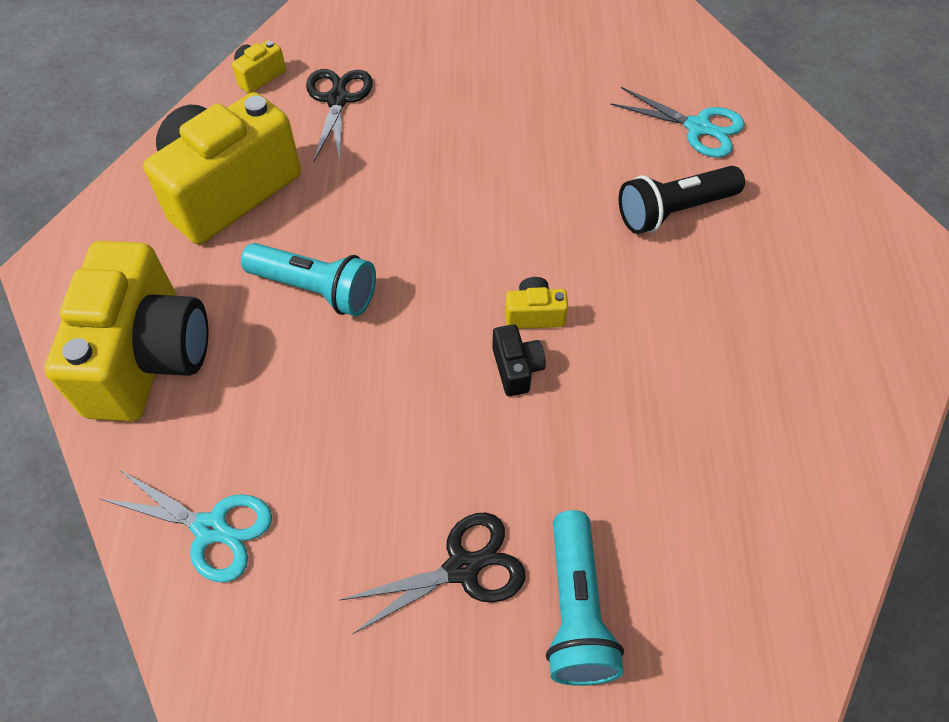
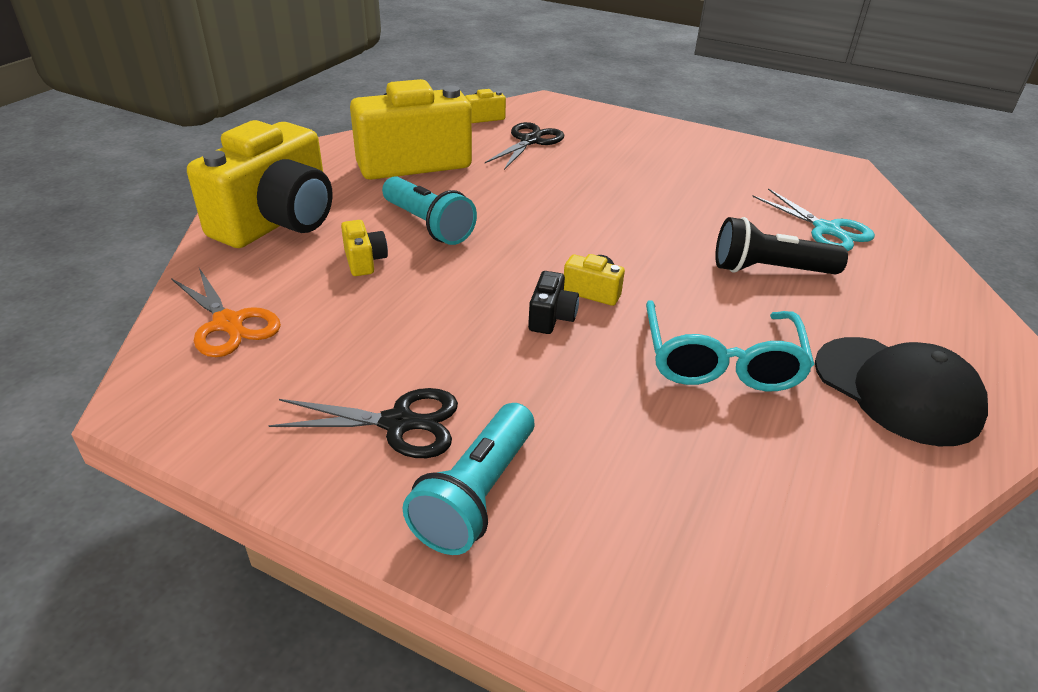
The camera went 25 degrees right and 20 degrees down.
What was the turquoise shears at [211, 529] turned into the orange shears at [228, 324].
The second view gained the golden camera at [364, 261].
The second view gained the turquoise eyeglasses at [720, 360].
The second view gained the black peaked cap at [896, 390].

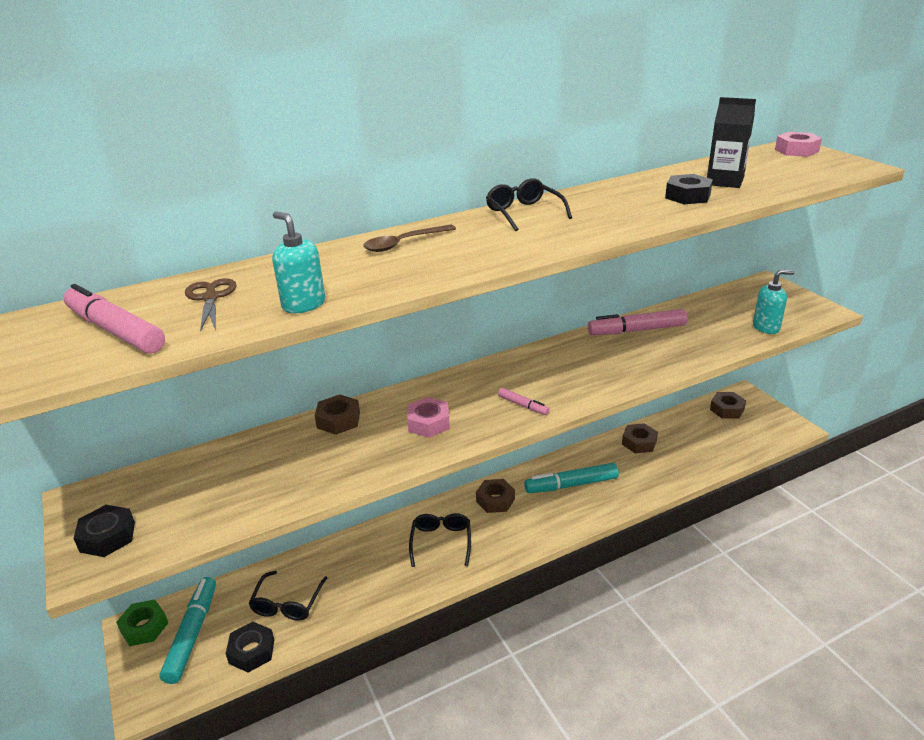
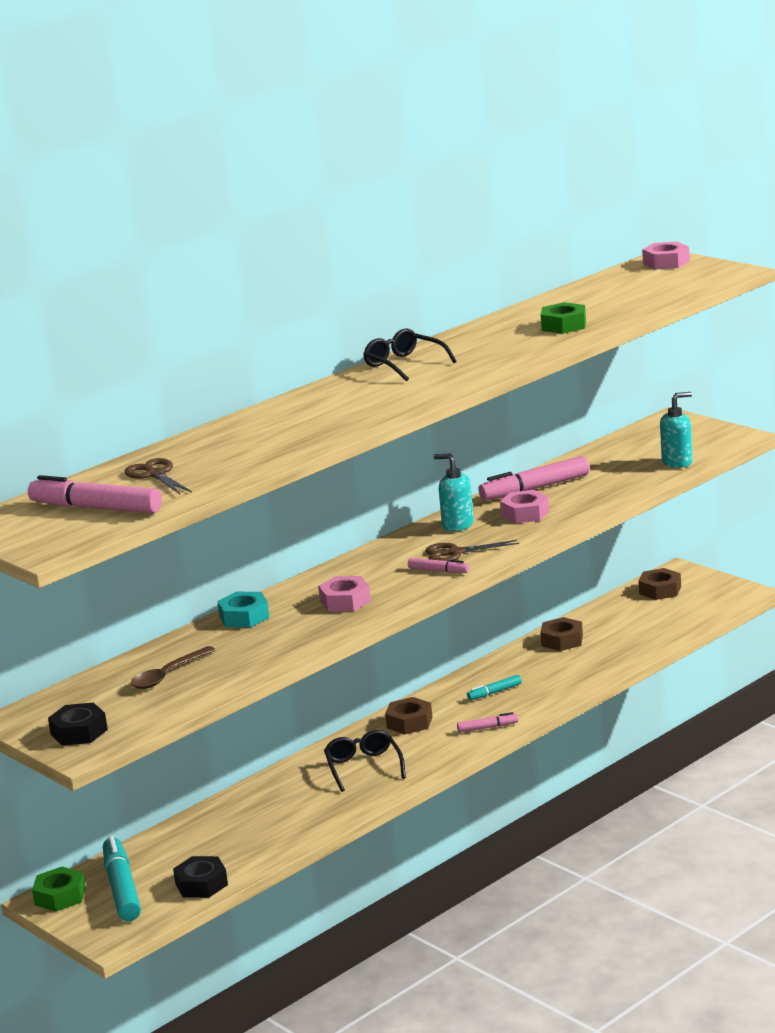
The camera went 15 degrees left and 10 degrees down.
The russet spoon ended up elsewhere, having gone from [404, 243] to [168, 675].
What was the russet hex nut at [338, 420] turned into the turquoise hex nut at [244, 617].
The second view gained the russet shears at [455, 553].
The turquoise soap pump ended up elsewhere, having gone from [303, 304] to [457, 525].
The second view gained the rose-pink marker at [487, 728].
The size of the turquoise marker at [571, 485] changed by a factor of 0.50.
The second view gained the rose-pink hex nut at [525, 513].
What was the black hex nut at [687, 196] turned into the emerald hex nut at [563, 325].
The second view lost the black eyeglasses at [287, 604].
The second view lost the black carton at [724, 181].

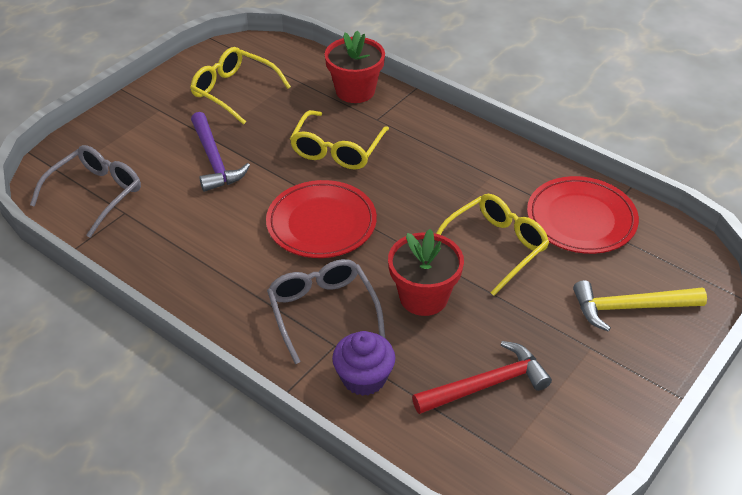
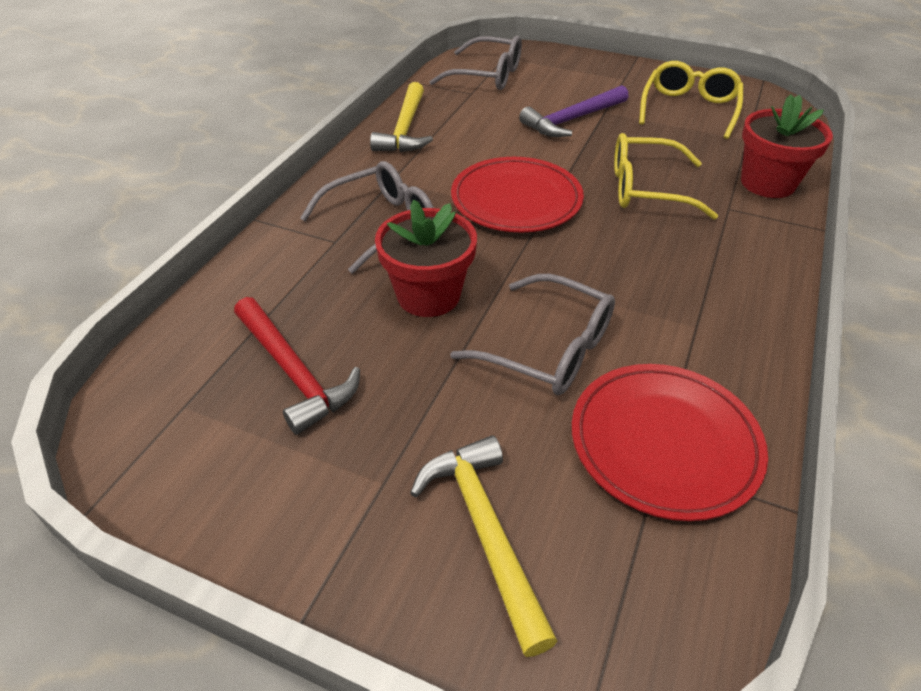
The camera went 75 degrees right and 0 degrees up.
The second view gained the golden carpenter's hammer at [405, 129].
What was the golden eyeglasses at [495, 247] turned into the ash-grey eyeglasses at [549, 349].
The second view lost the purple fairy cake at [364, 378].

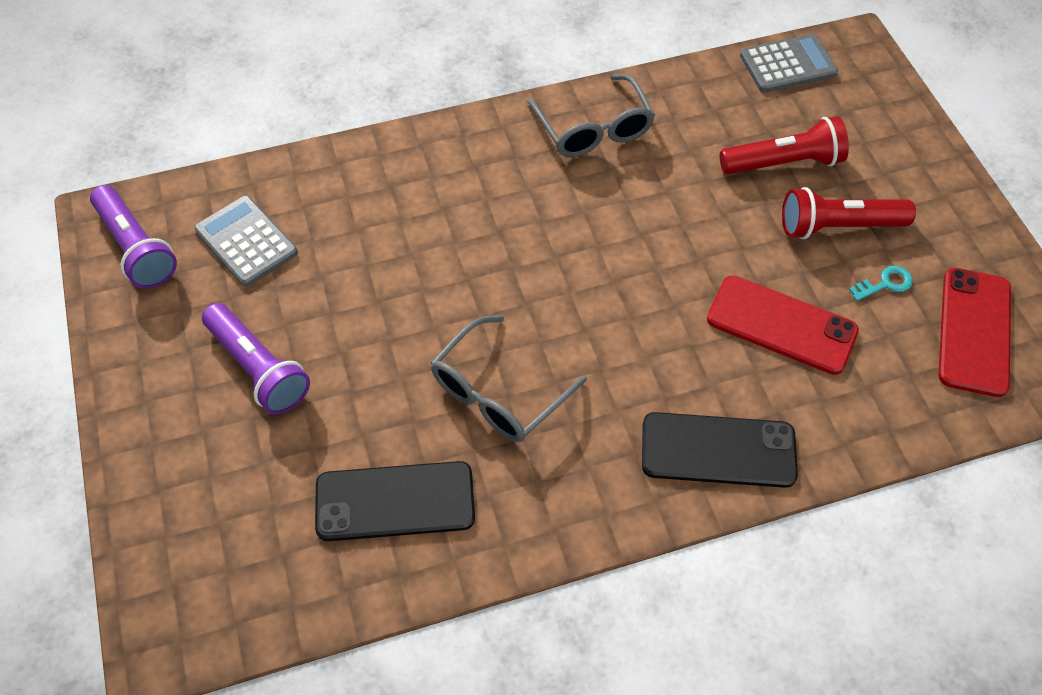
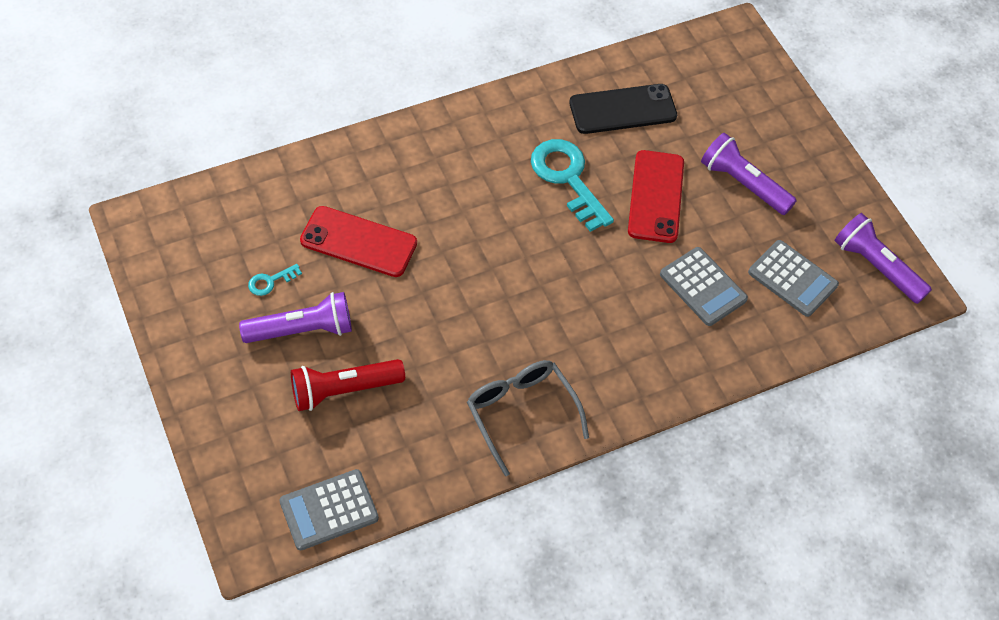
The camera went 170 degrees right and 0 degrees up.
What was the scarlet torch at [838, 226] turned into the purple torch at [302, 330].
Where the ash-grey eyeglasses stood at [498, 393], the turquoise key came to stand at [568, 179].
The scarlet phone ended up elsewhere, having gone from [974, 331] to [655, 196].
The second view gained the ash-grey calculator at [703, 287].
The second view lost the black phone at [718, 450].

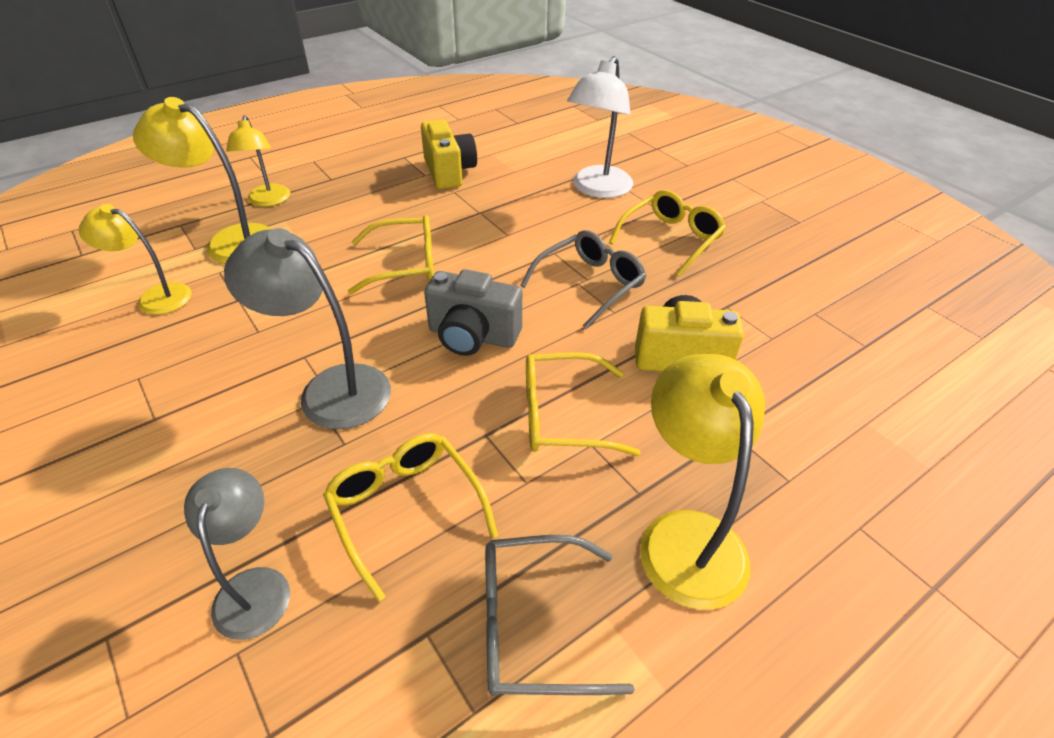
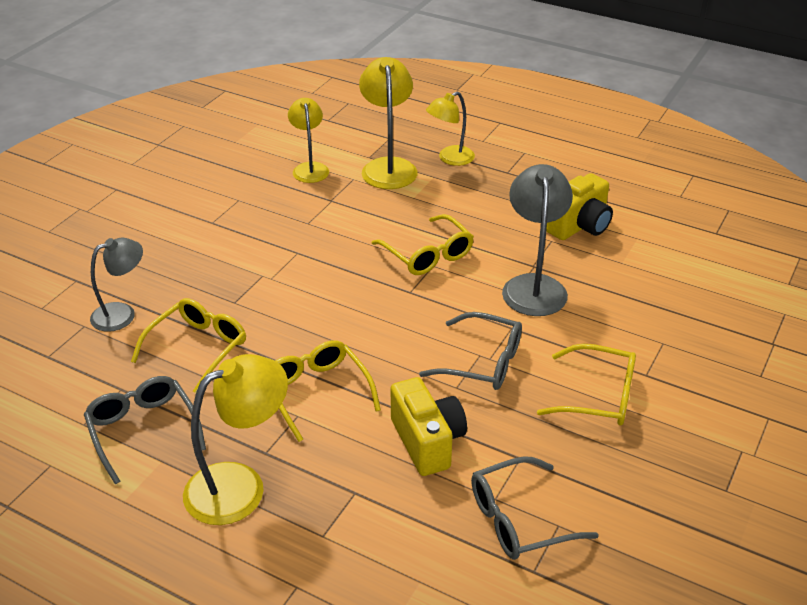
The camera went 65 degrees right and 5 degrees down.
The second view gained the ash-grey eyeglasses at [519, 520].
The ash-grey desk lamp ended up elsewhere, having gone from [330, 389] to [534, 286].
The second view lost the ash-grey camera at [472, 336].
The second view lost the white desk lamp at [597, 189].

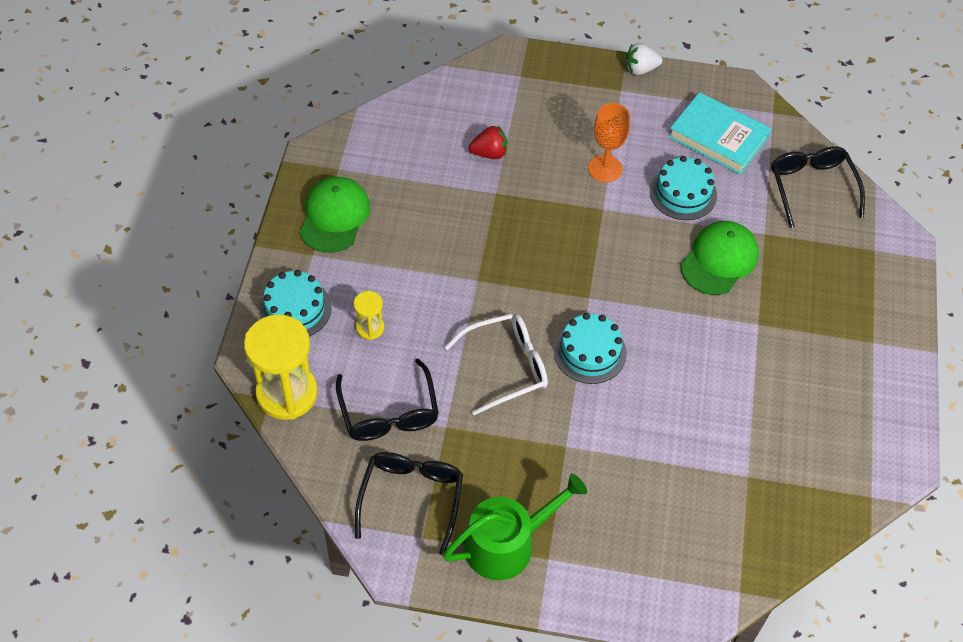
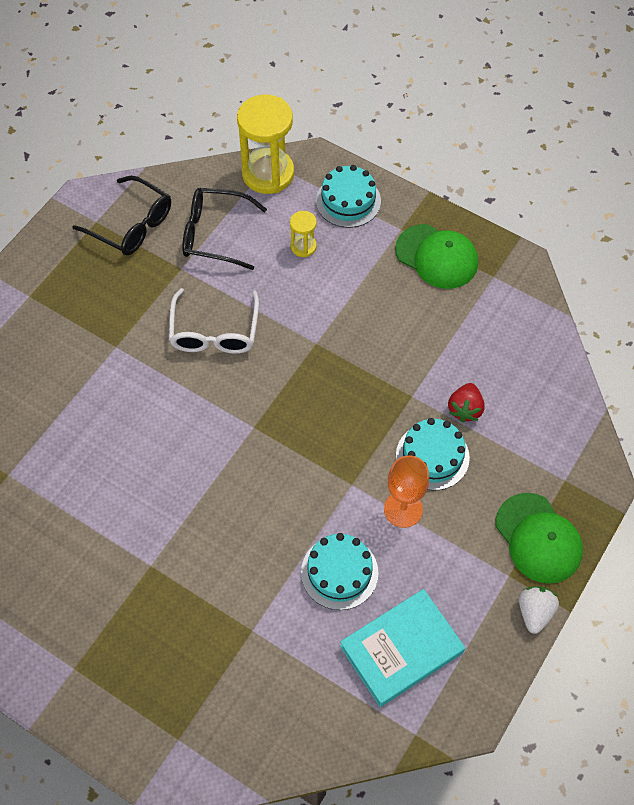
The camera went 115 degrees right and 5 degrees up.
The turquoise cake ended up elsewhere, having gone from [590, 352] to [432, 456].
The emerald peaked cap ended up elsewhere, having gone from [719, 260] to [538, 538].
The second view lost the emerald sprinkling can at [507, 543].
The second view lost the black eyeglasses at [811, 187].

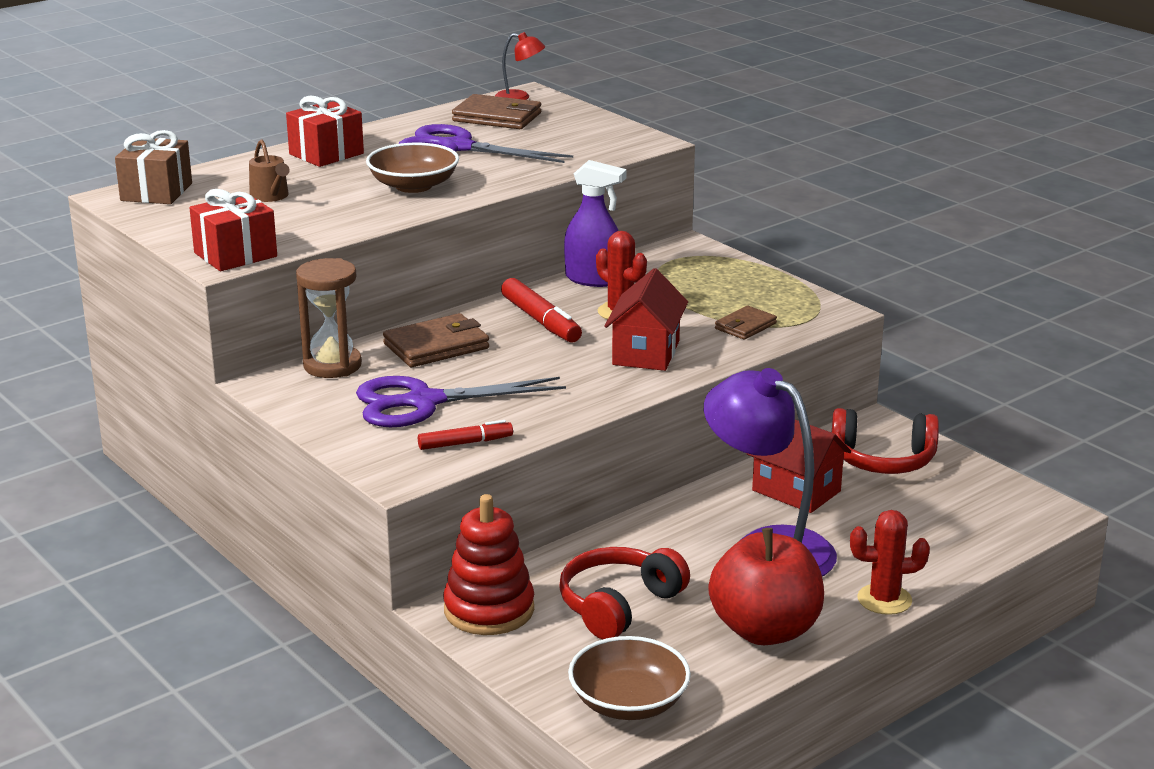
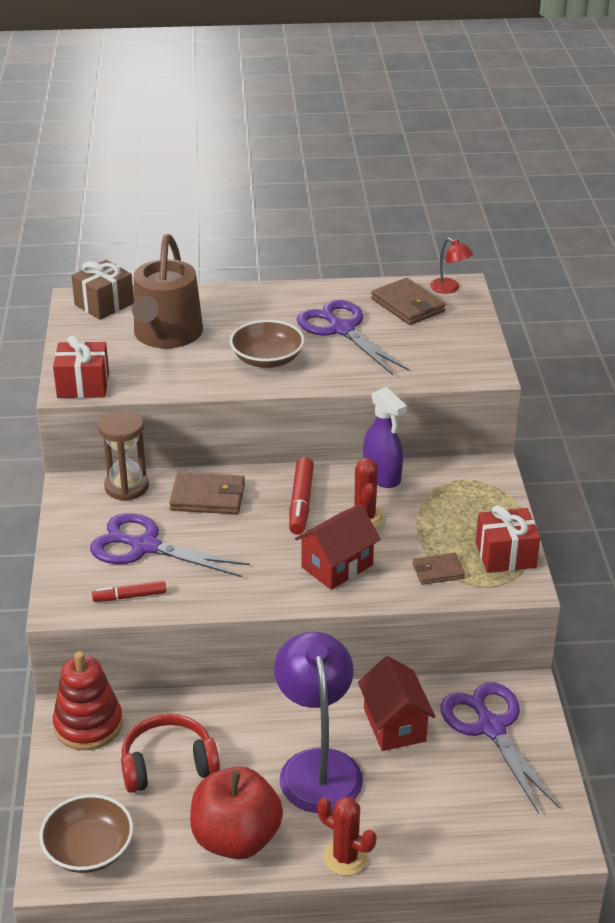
The camera went 35 degrees right and 10 degrees up.
The scarlet marker at [465, 443] ended up facing another way, 150 degrees clockwise from before.
The size of the russet sprinkling can at [271, 196] changed by a factor of 2.31.
Where the scarlet headset stood at [883, 460], the purple shears came to stand at [491, 727].
The scarlet present ended up elsewhere, having gone from [326, 154] to [505, 555].

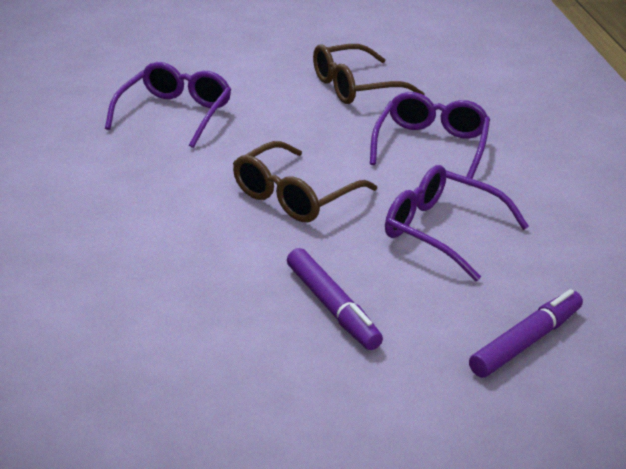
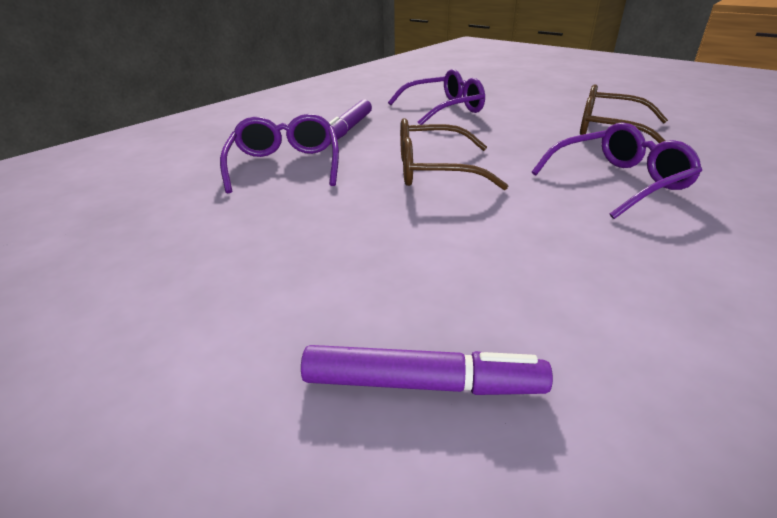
The camera went 50 degrees right and 0 degrees up.
The purple eyeglasses ended up elsewhere, having gone from [442, 231] to [285, 165].
The purple marker ended up elsewhere, having gone from [331, 306] to [348, 129].

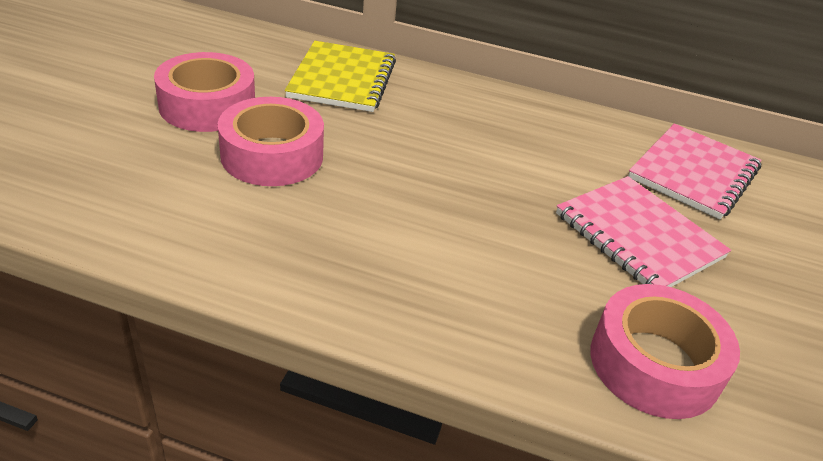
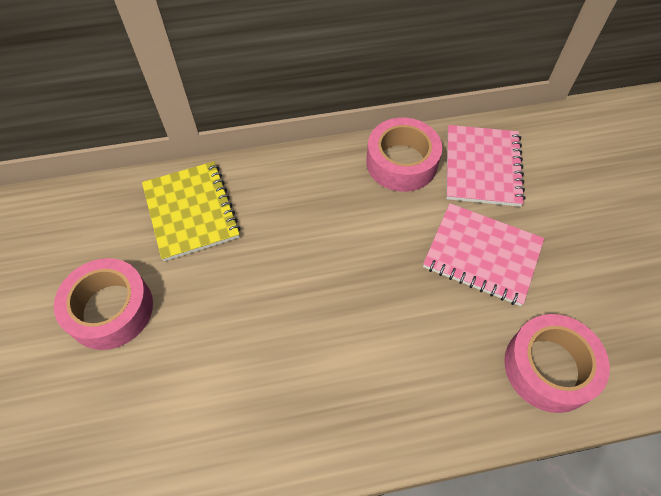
The camera went 25 degrees left and 20 degrees up.
The rose-pink tape ended up elsewhere, having gone from [272, 155] to [401, 162].

